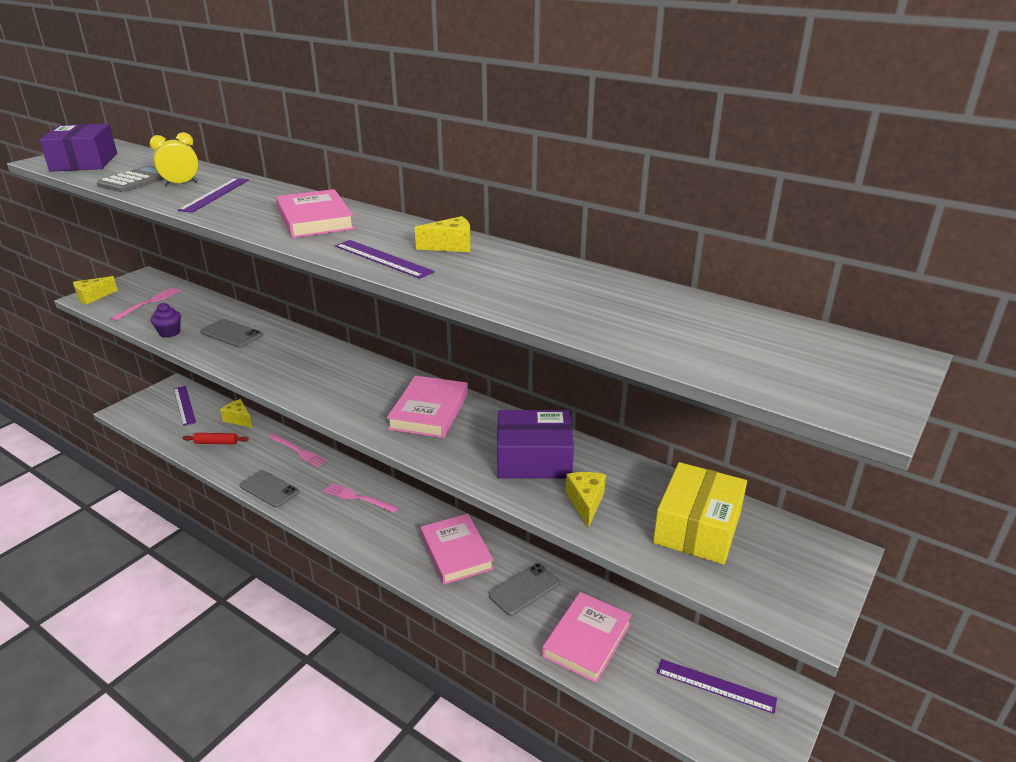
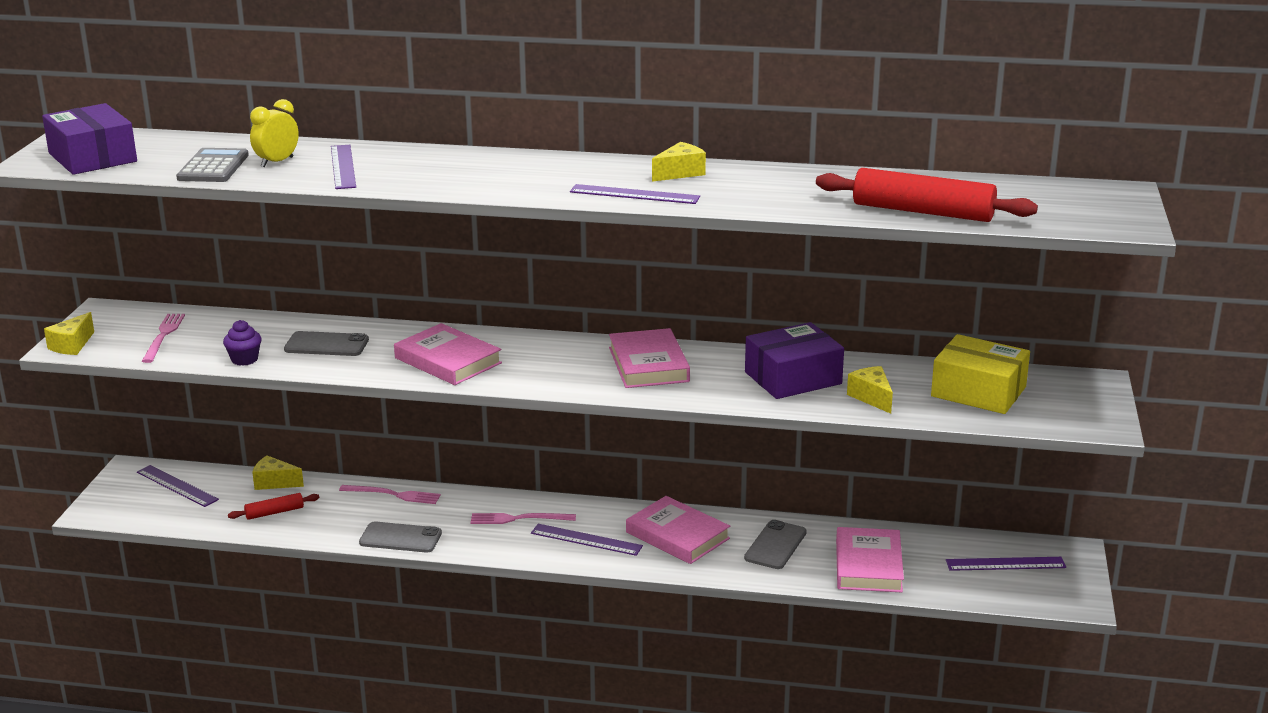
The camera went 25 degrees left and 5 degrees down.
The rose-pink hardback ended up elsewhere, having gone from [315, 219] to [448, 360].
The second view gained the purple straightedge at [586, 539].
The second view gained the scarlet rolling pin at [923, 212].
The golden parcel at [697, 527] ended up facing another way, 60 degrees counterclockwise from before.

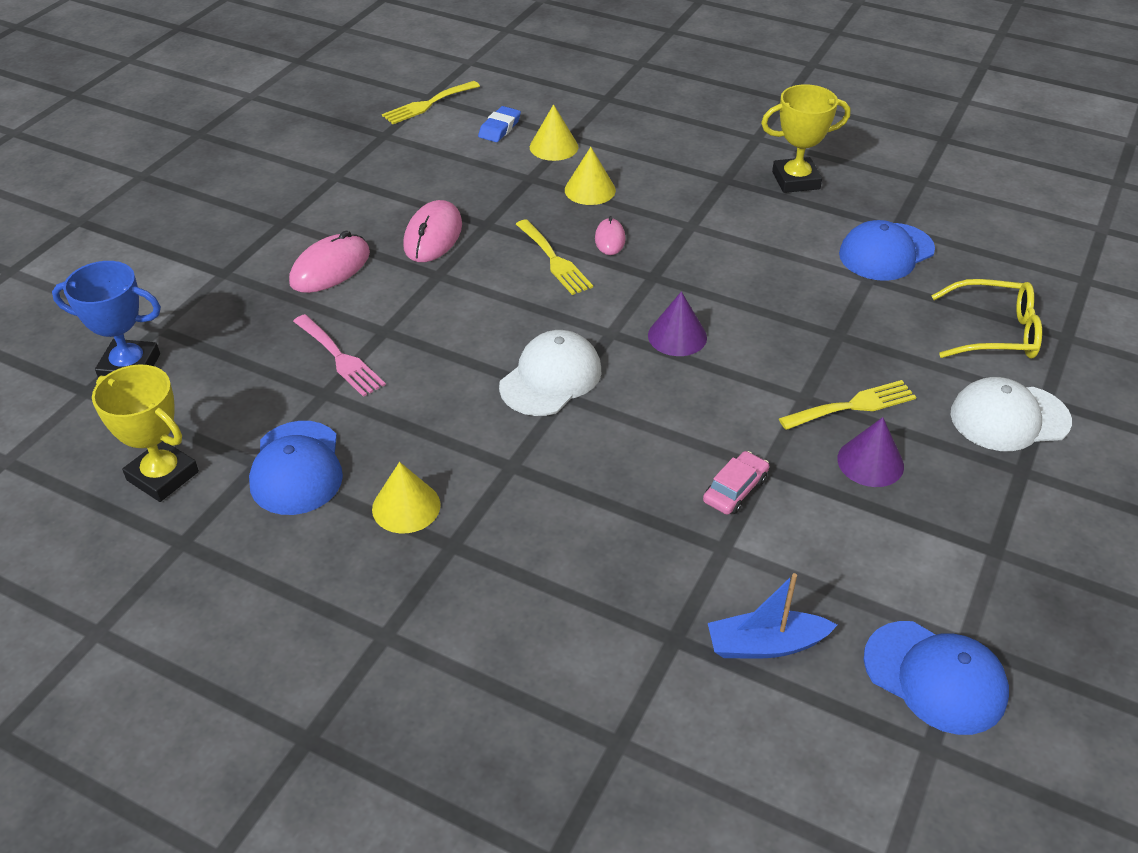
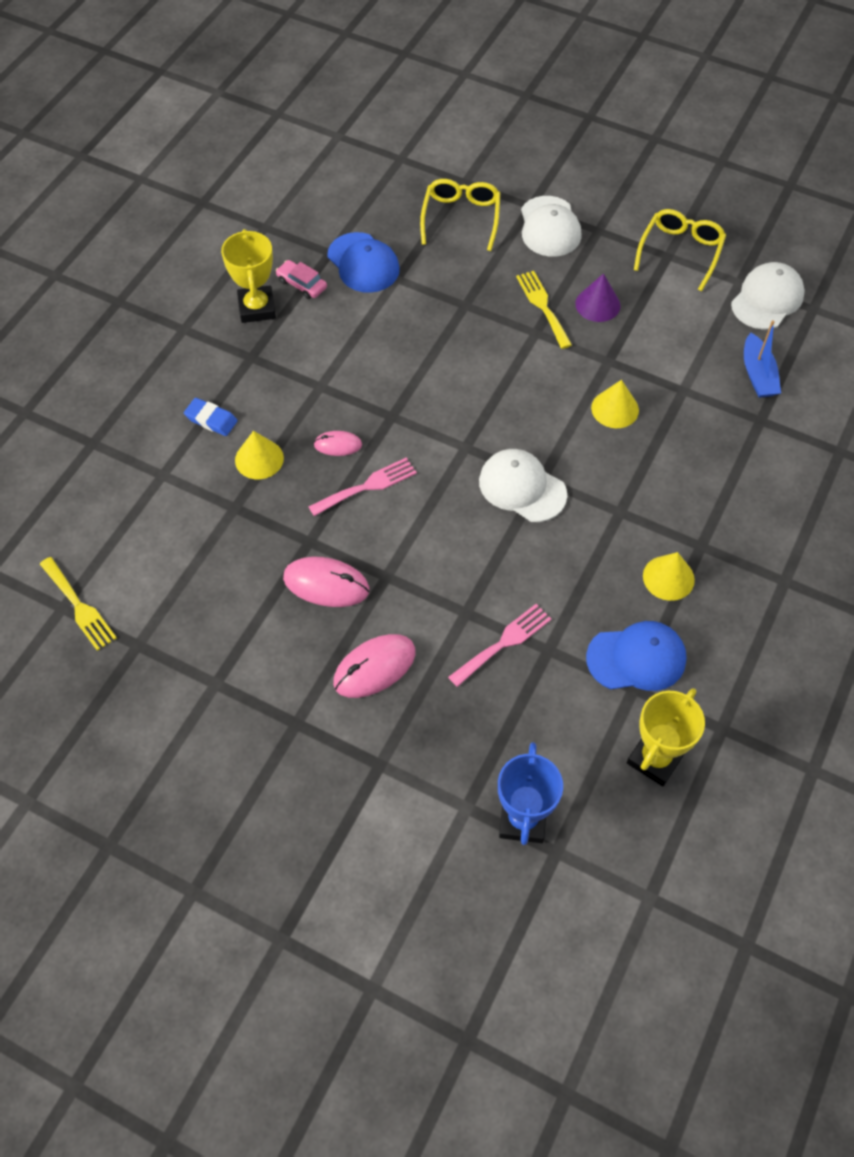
The camera went 90 degrees left and 15 degrees up.
The blue gum eraser ended up elsewhere, having gone from [499, 128] to [211, 419].
The rose-pink toy car ended up elsewhere, having gone from [735, 490] to [302, 284].
What was the golden fork at [554, 260] turned into the rose-pink fork at [367, 486].
The rose-pink mouse at [330, 268] ended up facing another way, 75 degrees counterclockwise from before.
The golden cone ended up elsewhere, having gone from [554, 147] to [615, 409].
The second view gained the golden eyeglasses at [680, 252].
What was the blue peaked cap at [935, 677] turned into the white peaked cap at [767, 299].
The second view lost the purple cone at [677, 336].

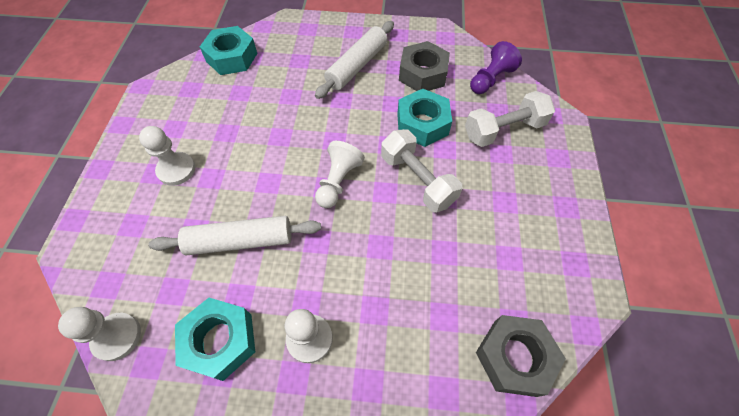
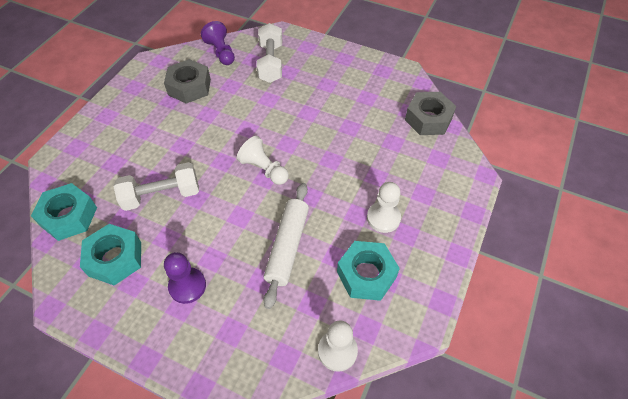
The camera went 70 degrees left and 5 degrees down.
The turquoise hex nut ended up elsewhere, having gone from [422, 124] to [115, 258].
The white dumbbell ended up elsewhere, having gone from [417, 180] to [162, 195].
What was the white chess pawn at [176, 170] turned into the purple chess pawn at [187, 286].
The second view lost the white rolling pin at [357, 66].

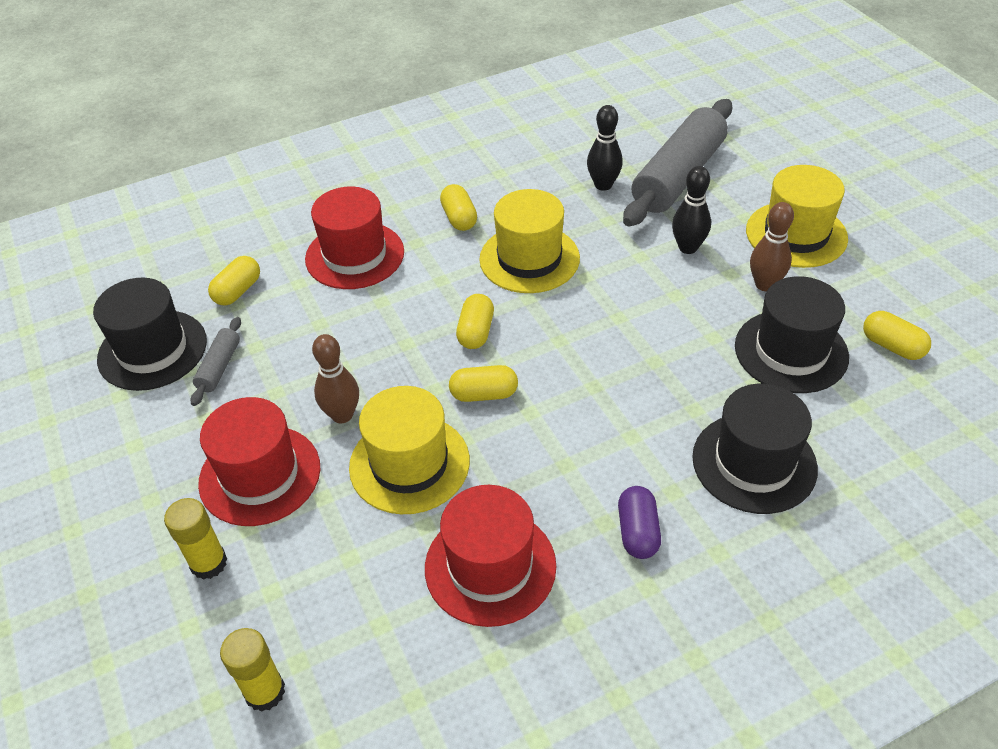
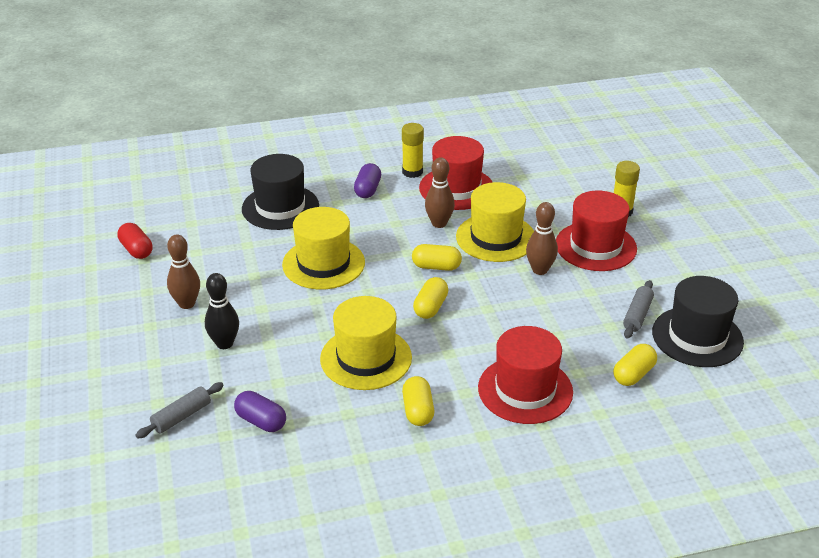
The camera went 170 degrees left and 10 degrees down.
What was the golden pill at [892, 346] turned into the scarlet pill at [136, 250].
The size of the ash-grey rolling pin at [678, 176] changed by a factor of 0.44.
Where the black tenpin stood at [603, 185], the purple pill came to stand at [261, 421].
The golden top hat ended up elsewhere, having gone from [796, 234] to [323, 263].
The golden glue ended up elsewhere, having gone from [265, 691] to [412, 172].
The second view gained the russet tenpin at [439, 223].
The second view lost the black top hat at [791, 351].

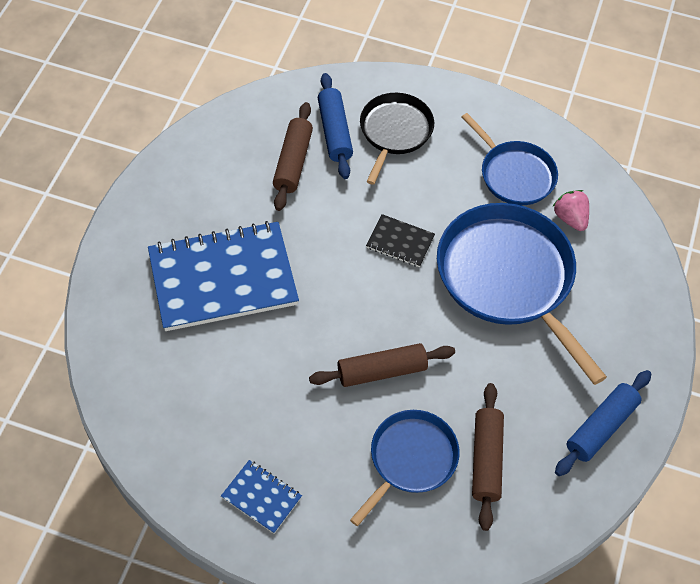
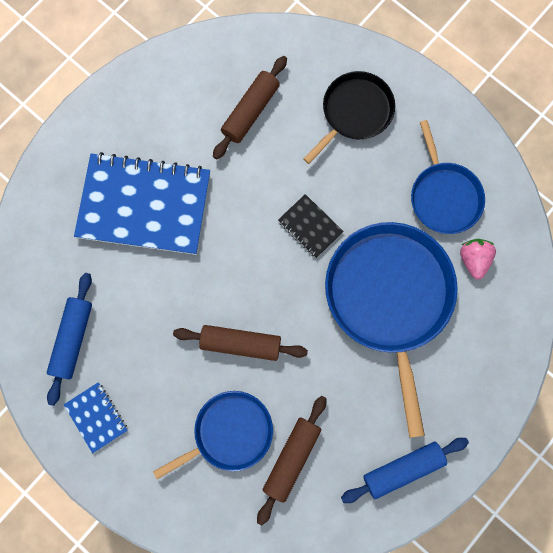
The camera went 25 degrees right and 20 degrees up.
The blue rolling pin ended up elsewhere, having gone from [335, 132] to [73, 339].

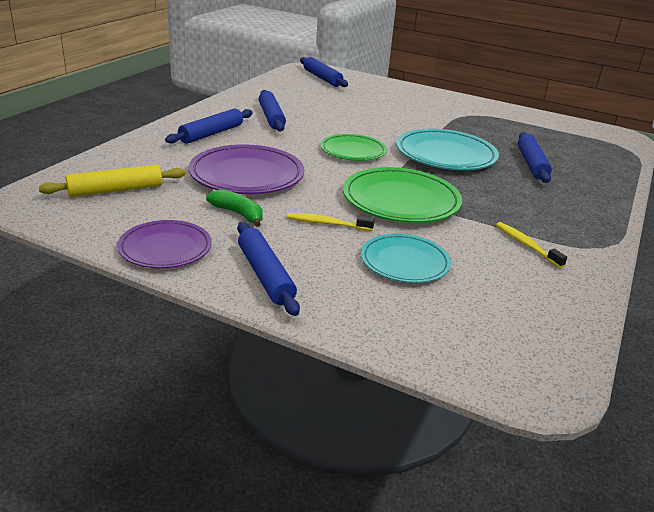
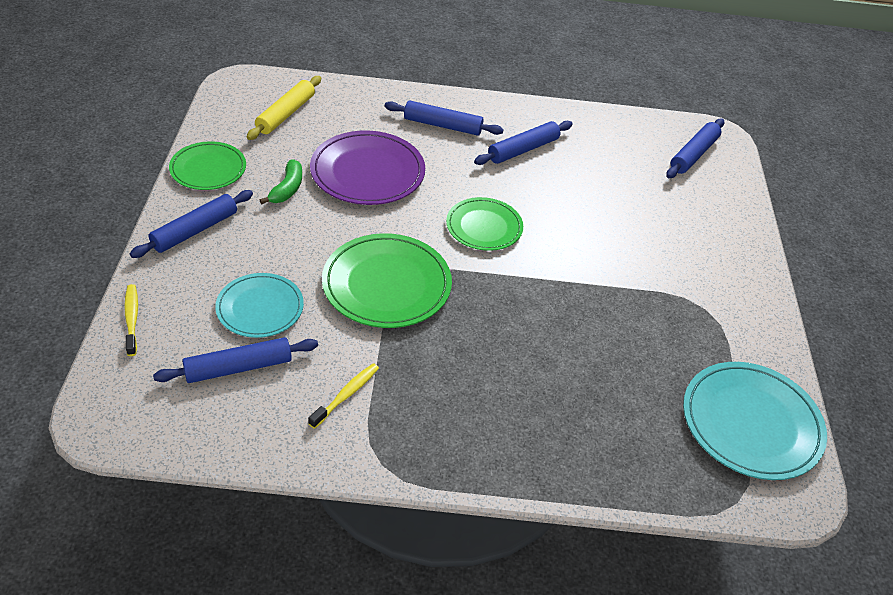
The camera went 65 degrees right and 15 degrees up.
The golden toothbrush ended up elsewhere, having gone from [327, 223] to [132, 319].
The blue rolling pin ended up elsewhere, having gone from [531, 164] to [238, 368].
What was the purple plate at [165, 248] turned into the emerald plate at [208, 169].
The golden rolling pin at [116, 190] ended up facing another way, 75 degrees clockwise from before.
The turquoise plate ended up elsewhere, having gone from [445, 154] to [751, 423].

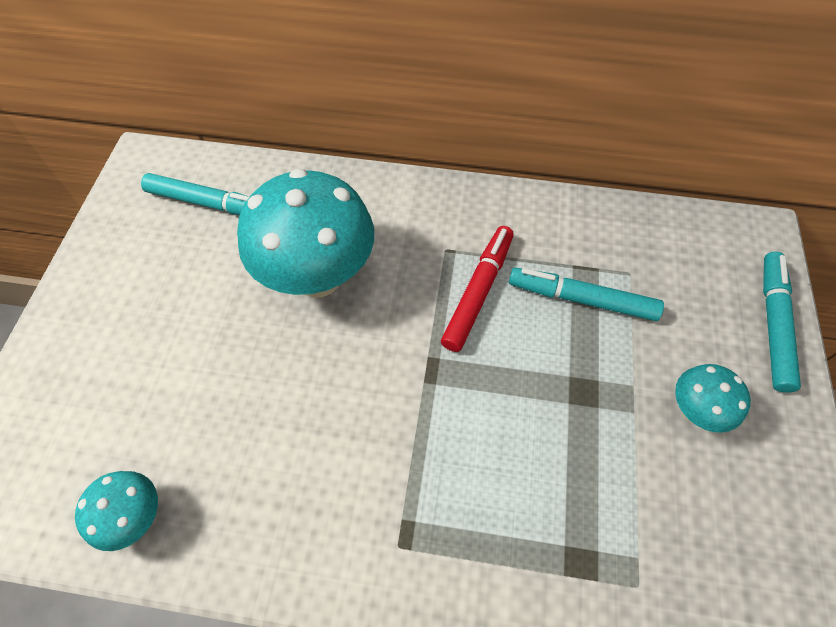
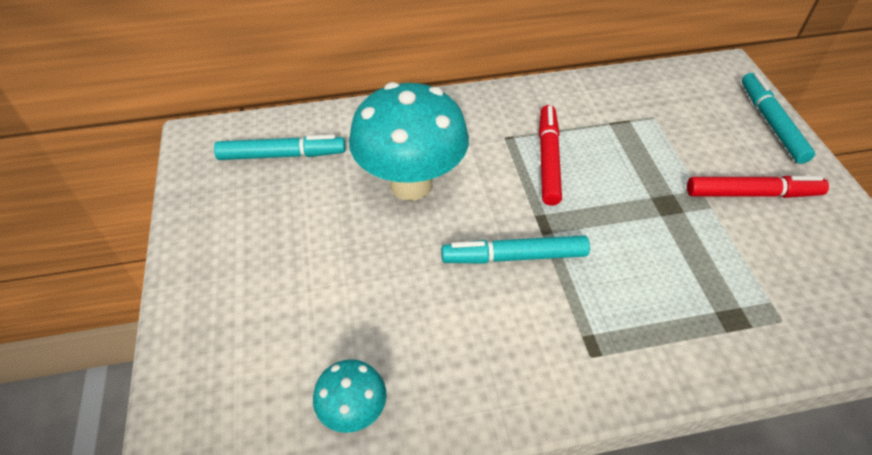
The camera went 20 degrees left and 10 degrees down.
The turquoise marker ended up elsewhere, having gone from [581, 299] to [514, 257].
Where the turquoise mushroom stood at [694, 411], the scarlet marker came to stand at [752, 194].

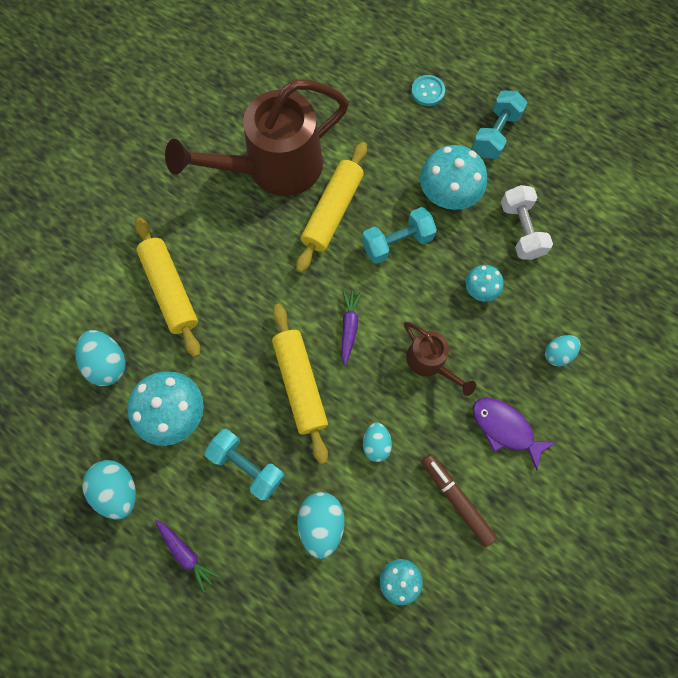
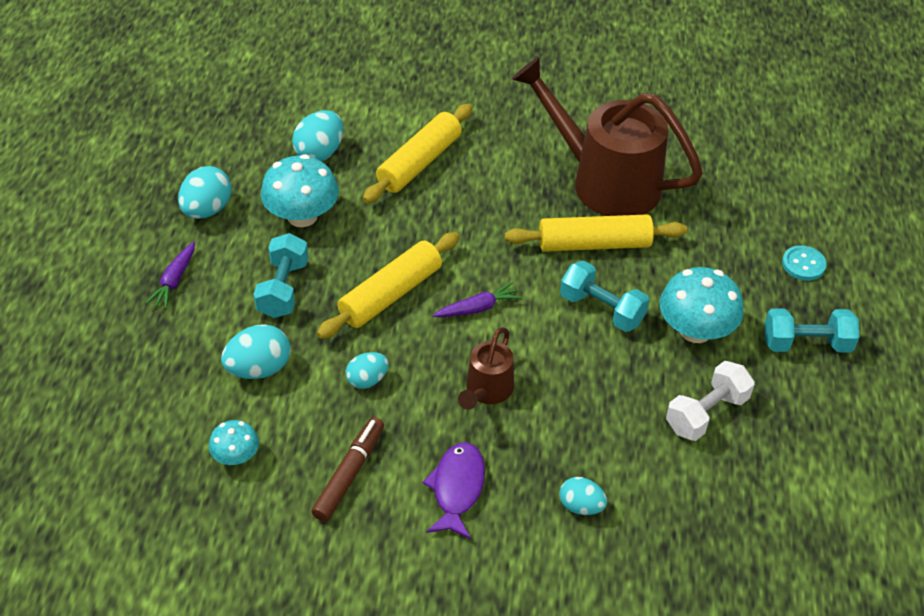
The camera went 60 degrees right and 25 degrees down.
The second view lost the turquoise mushroom at [480, 289].

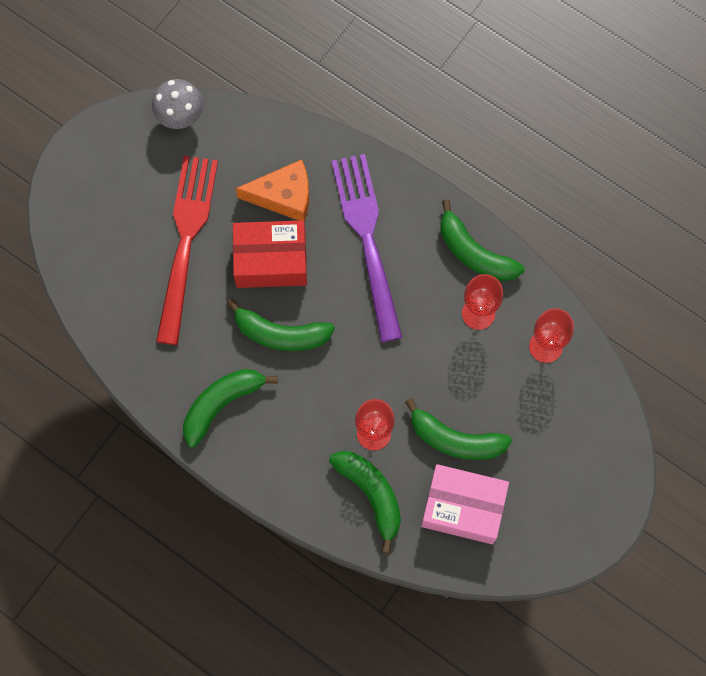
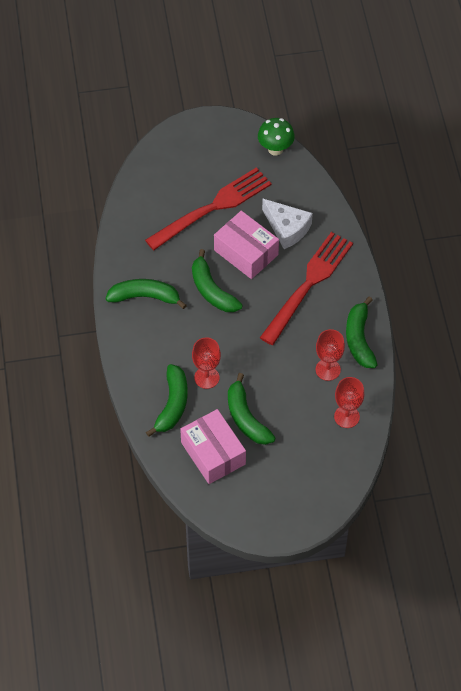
The camera went 45 degrees right and 15 degrees down.
What was the scarlet parcel at [271, 260] turned into the rose-pink parcel at [246, 252].
What was the ash-grey mushroom at [181, 117] turned into the emerald mushroom at [275, 149].
What was the purple fork at [367, 239] turned into the scarlet fork at [308, 285].
What was the orange cheese wedge at [283, 196] turned into the white cheese wedge at [287, 228].

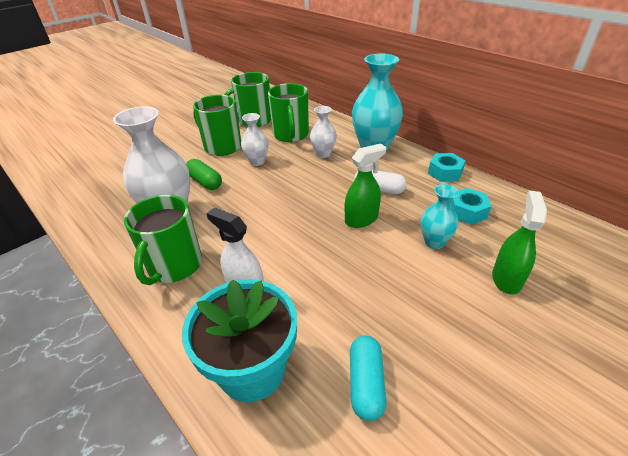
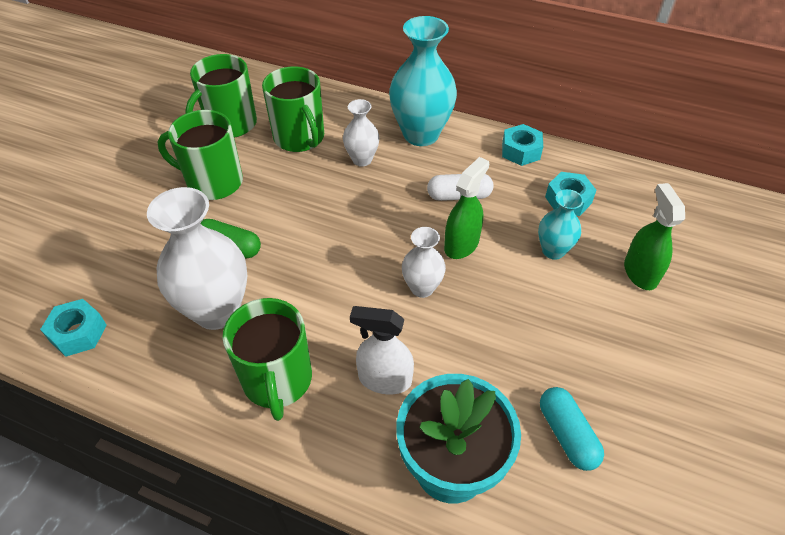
The camera went 25 degrees left and 10 degrees up.
The second view gained the turquoise hex nut at [78, 333].
The white flower vase ended up elsewhere, having gone from [257, 162] to [422, 288].

